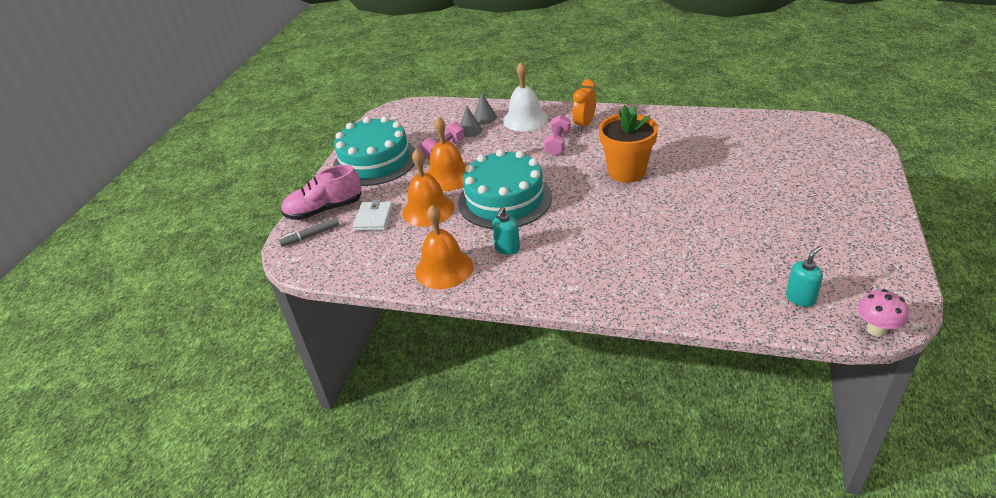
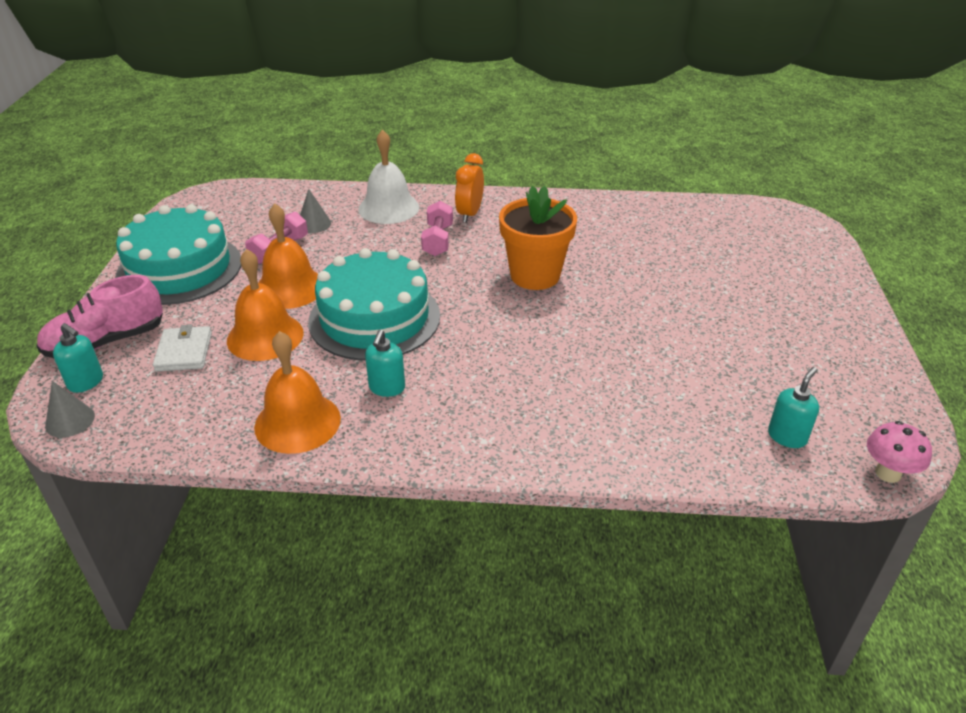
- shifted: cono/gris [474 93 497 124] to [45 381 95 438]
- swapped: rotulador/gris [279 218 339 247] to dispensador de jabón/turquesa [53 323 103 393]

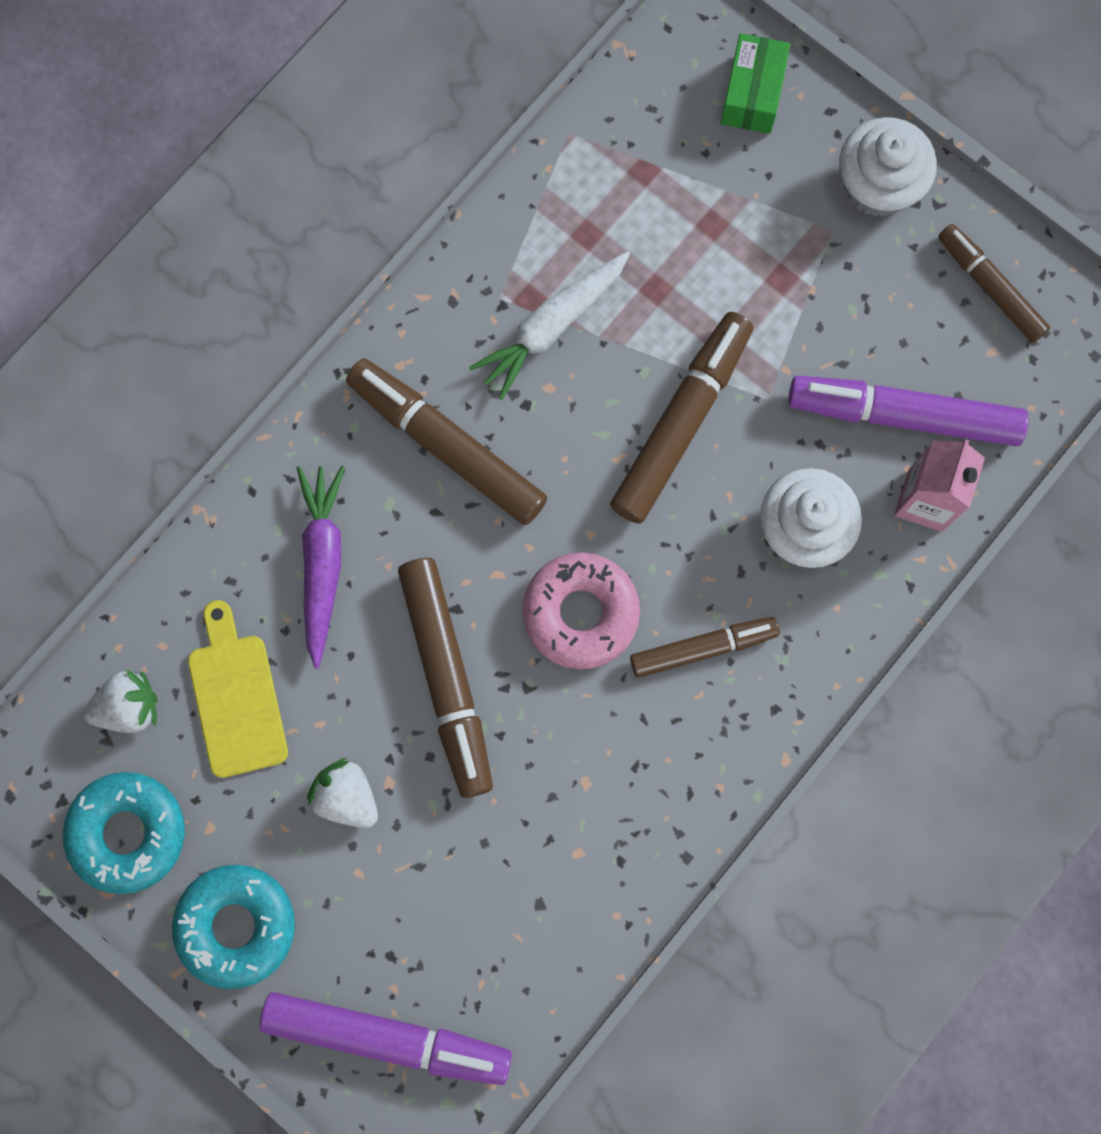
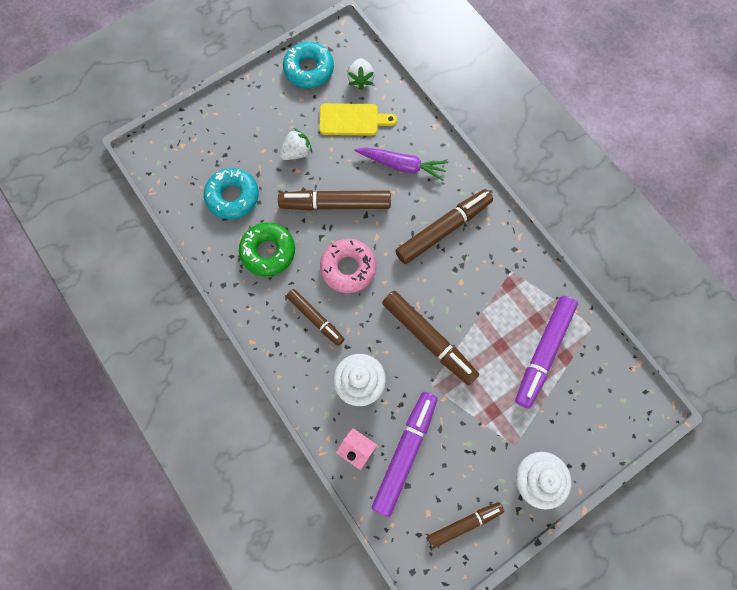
- shifted: rosquilla/turquesa [172 865 295 989] to [204 168 259 219]
- new: rosquilla/verde [239 223 295 276]
- rotated: rotulador/marrón [630 617 780 678] = [286 289 345 346] 45 degrees counterclockwise
- shifted: rotulador/morado [259 992 512 1085] to [515 296 578 409]
- gone: zanahoria/blanco [469 251 630 400]
- gone: caja/verde [721 33 790 134]

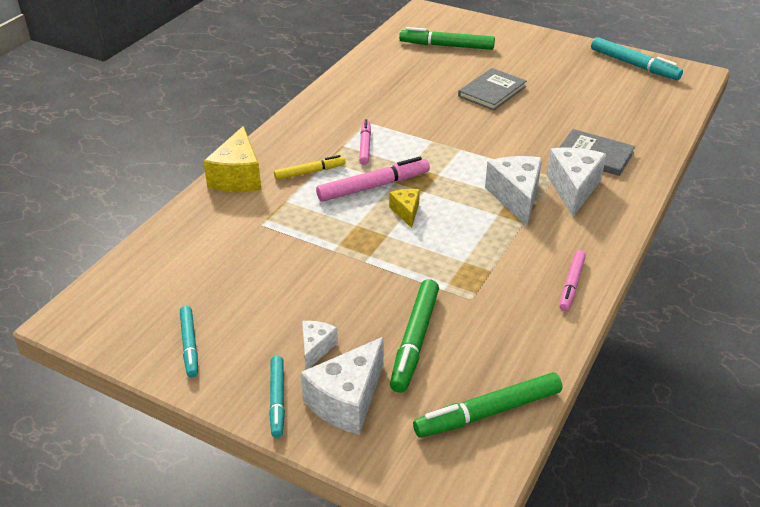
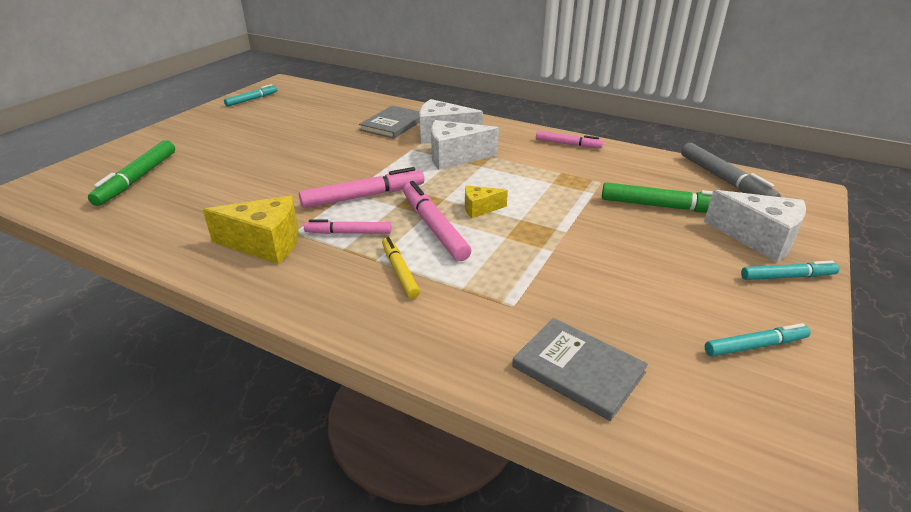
- shifted: queso/amarillo [203 126 261 192] to [203 196 299 264]
- scaled: rotulador/turquesa [591 37 683 80] = [224 84 277 107] x0.62
- new: rotulador/rosa [299 167 424 208]
- shifted: libro/gris [458 68 527 110] to [512 318 648 421]
- repainted: rotulador/verde [413 372 562 438] to rotulador/gris [681 143 781 197]
- gone: queso/blanco [302 321 338 370]

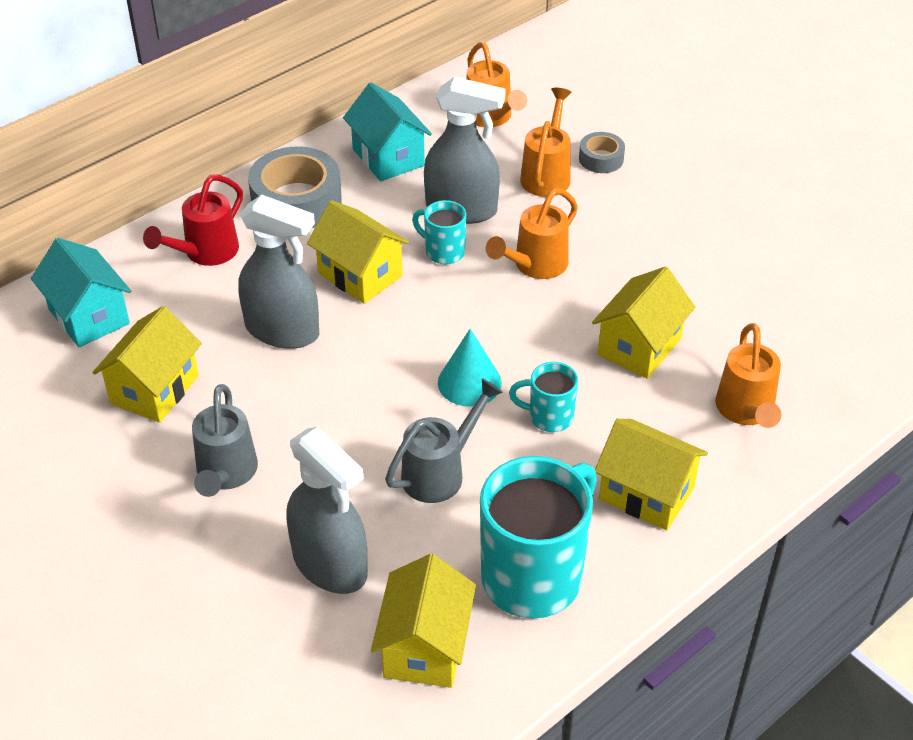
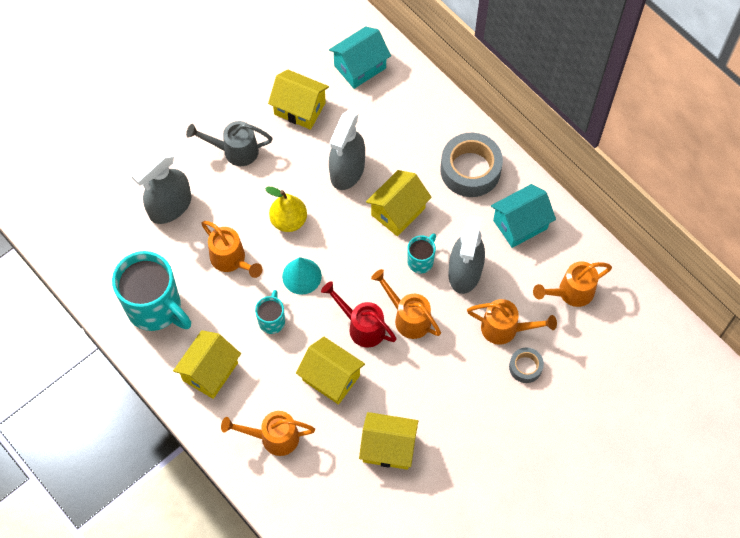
- repainted: regadera/gris [385 378 503 503] to regadera/naranja [201 221 262 278]
- new: pera/amarillo [265 187 307 232]
- shifted: regadera/rojo [143 175 243 266] to [321 281 397 348]
- shifted: casa/amarillo [371 554 476 688] to [359 412 418 470]

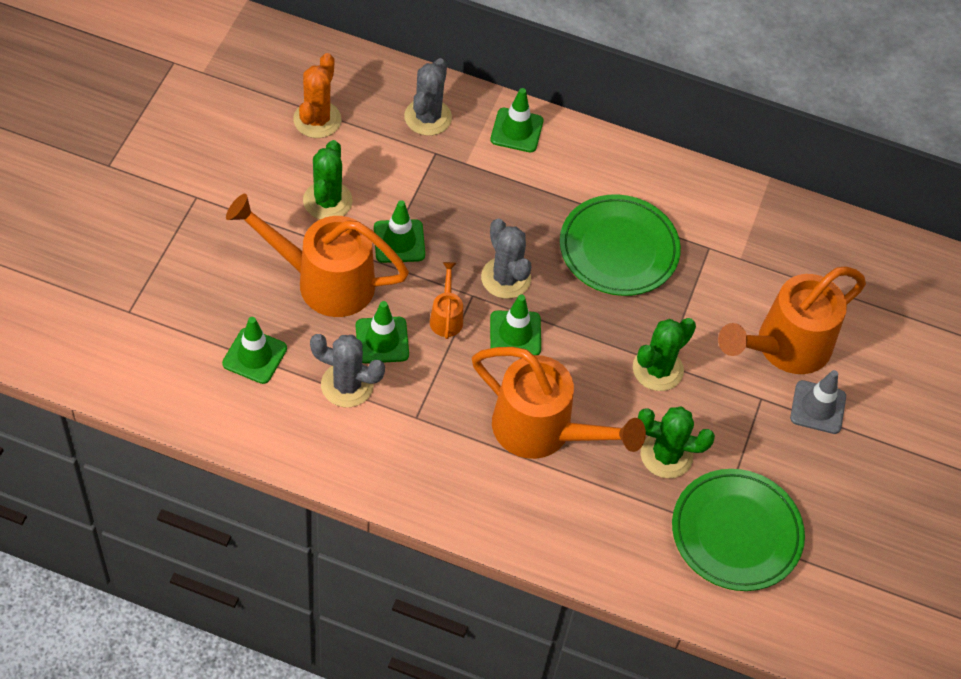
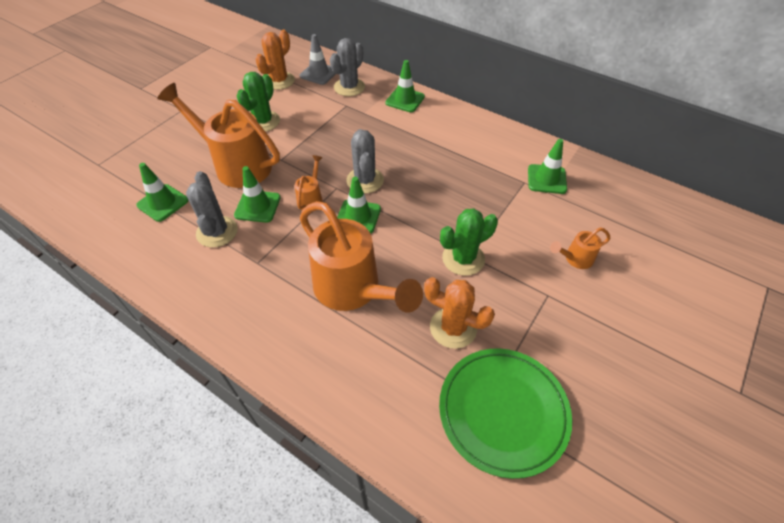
- rotated: cactus/gris [310 334 385 407] = [186 171 238 247] 45 degrees clockwise
- shifted: cono de tráfico/gris [790 370 846 434] to [300 34 335 85]
- repainted: cactus/verde [638 406 715 478] to cactus/naranja [424 277 495 349]
- shifted: cono de tráfico/verde [374 200 425 263] to [528 139 567 194]
- scaled: regadera/naranja [718 266 866 374] = [550 227 610 269] x0.44
- gone: plato/verde [560 194 681 296]

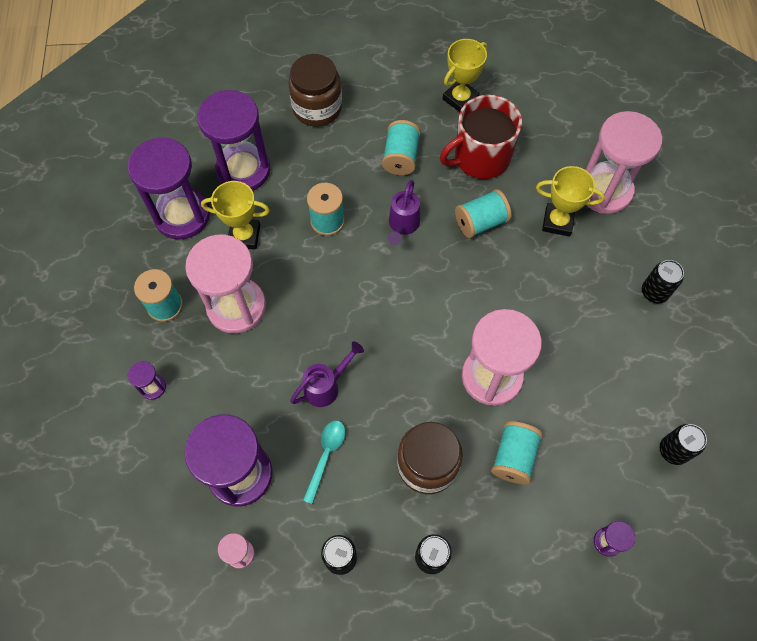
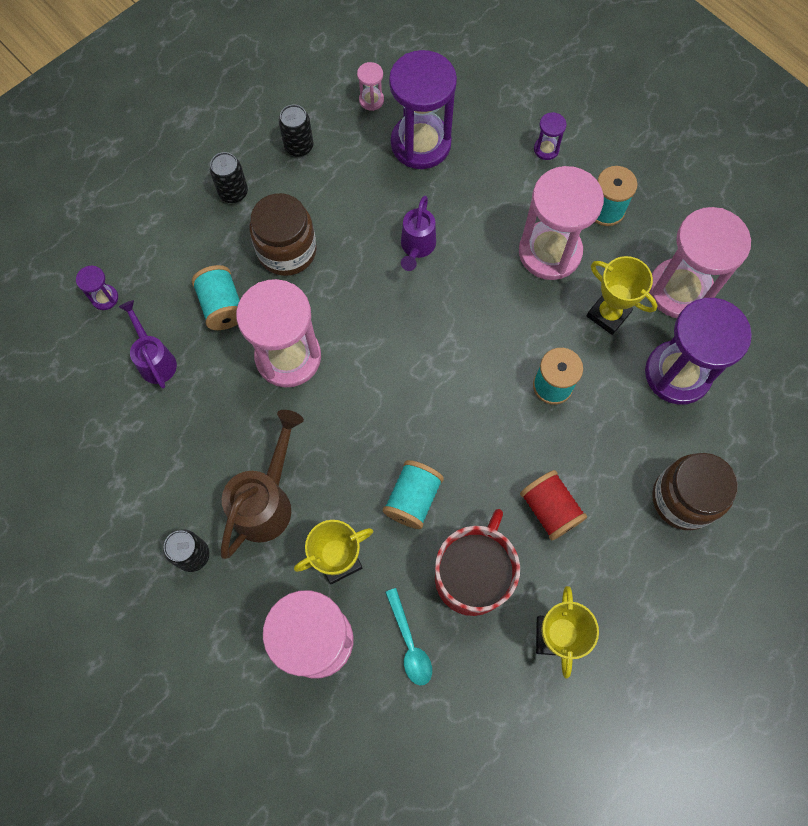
- shifted: regadera/morado [387 180 420 245] to [119 300 177 389]
- new: regadera/marrón [221 410 304 559]
- shifted: cuchara/turquesa [303 420 345 504] to [385 588 432 686]
- repainted: carrete/turquesa [382 120 421 175] to carrete/rojo [520 470 587 540]
- rotated: trofeo/amarillo [201 181 270 249] = [587 256 657 335] 75 degrees clockwise
- repainted: reloj de arena/morado [128 137 210 240] to reloj de arena/rosa [649 207 751 318]
- gone: lata/negro [660 424 707 465]

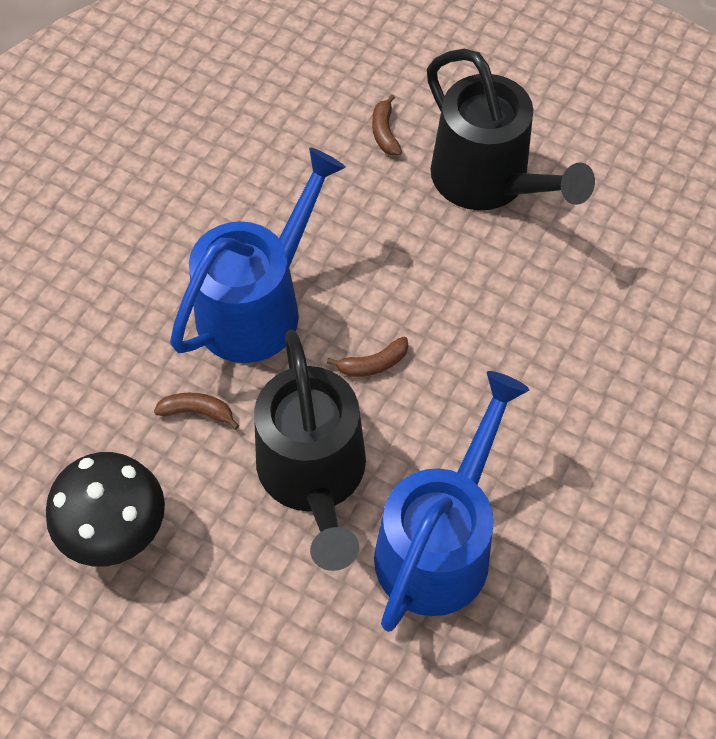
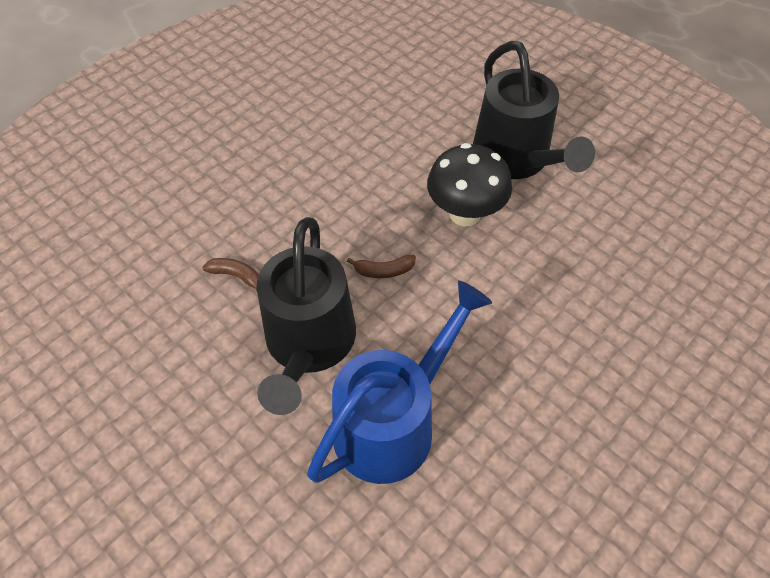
- shifted: seta/negro [46 452 165 566] to [427 143 512 226]
- gone: regadera/azul [170 147 346 363]
- gone: plátano/marrón [372 94 402 156]

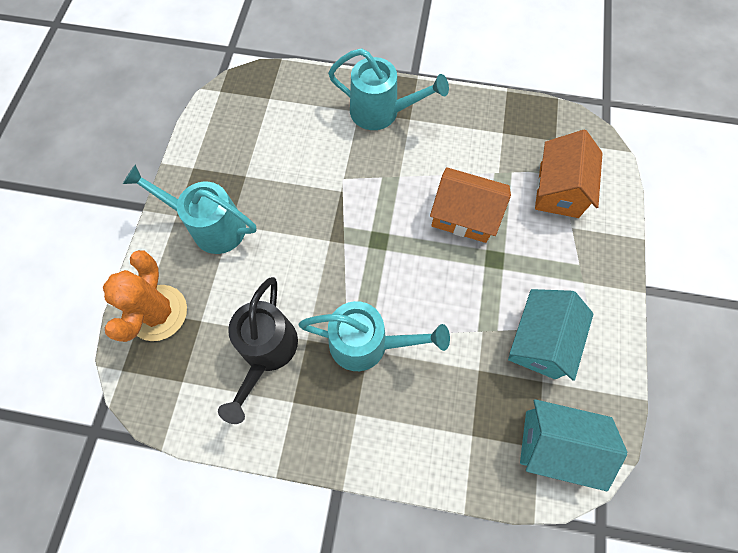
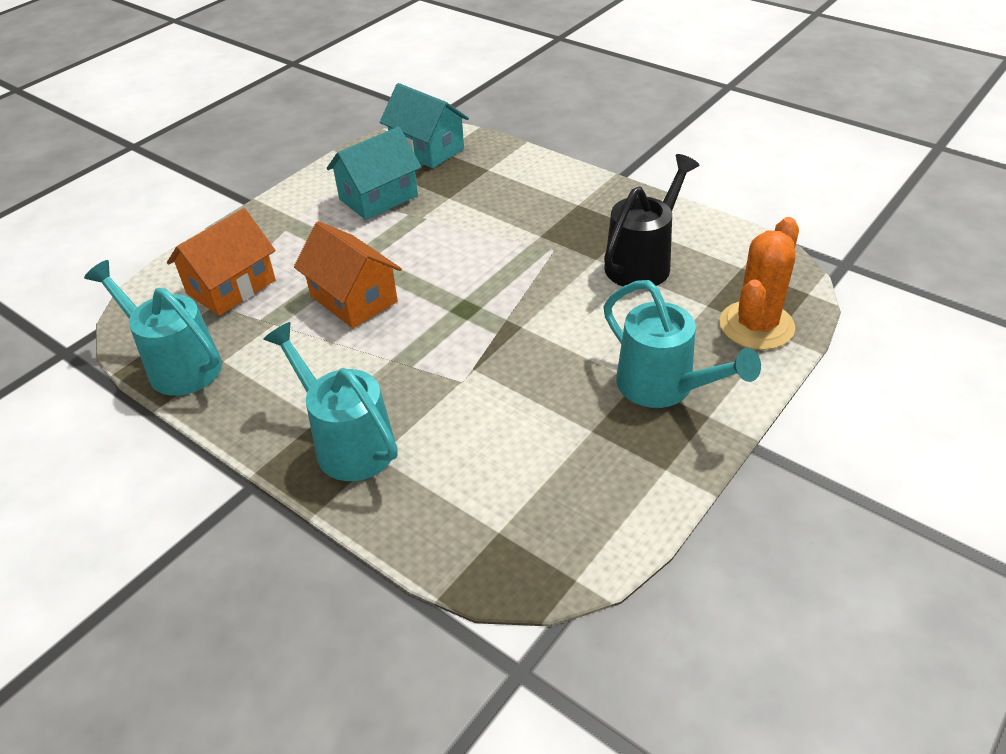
- shifted: regadera/turquesa [299 301 450 371] to [84 260 222 396]

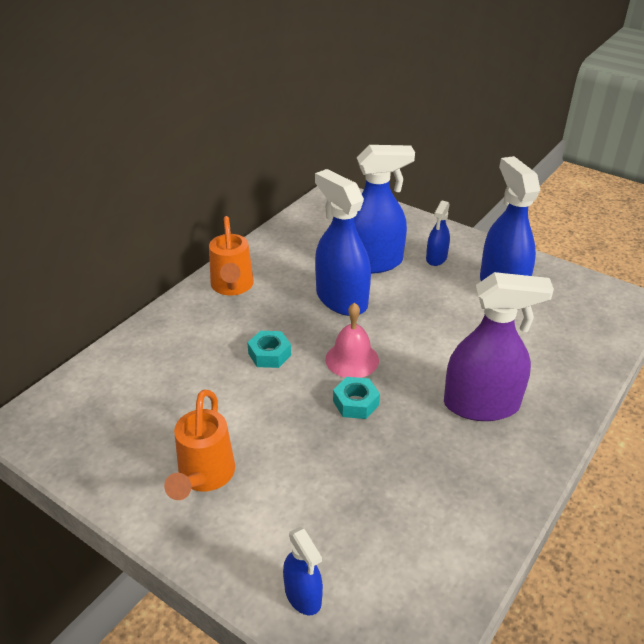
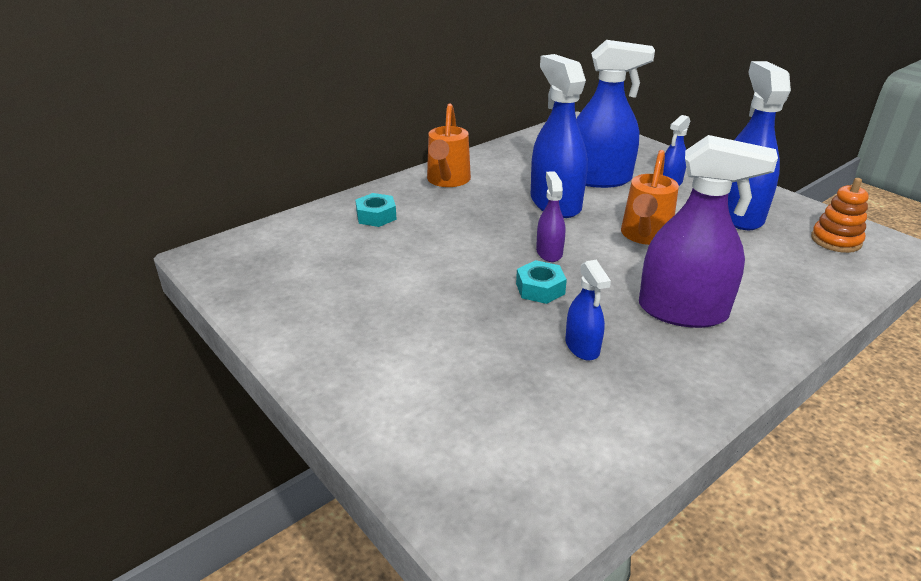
- shifted: tuerca/turquesa [247 331 291 368] to [355 193 397 227]
- swapped: campana/rosa [325 303 379 378] to pulverizador/morado [536 171 565 262]
- shifted: pulverizador/azul [283 527 323 615] to [566 259 611 361]
- shifted: regadera/naranja [164 389 235 500] to [621 150 679 245]
- new: juguete apilable/naranja [811 178 869 253]

